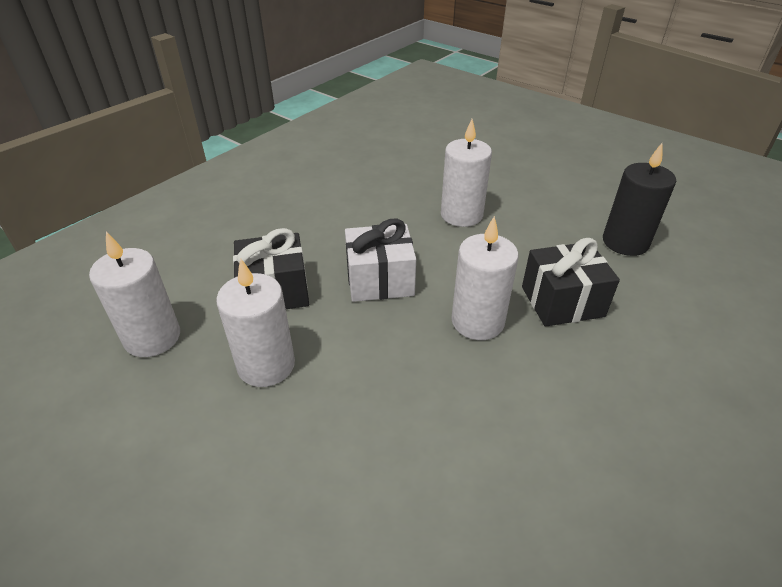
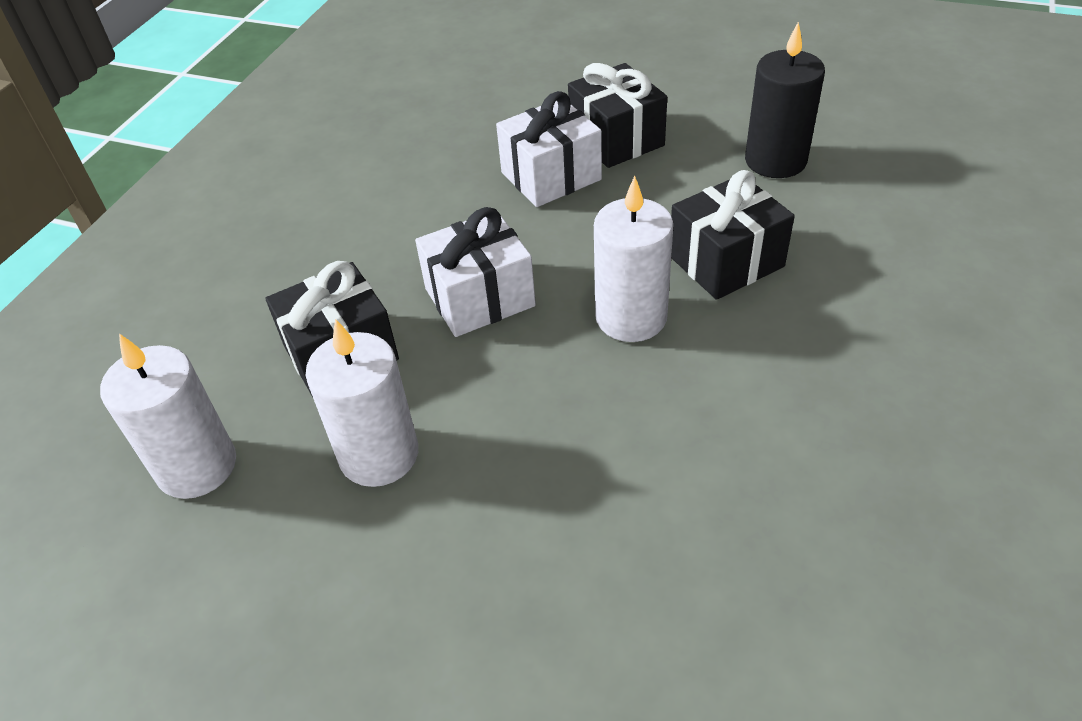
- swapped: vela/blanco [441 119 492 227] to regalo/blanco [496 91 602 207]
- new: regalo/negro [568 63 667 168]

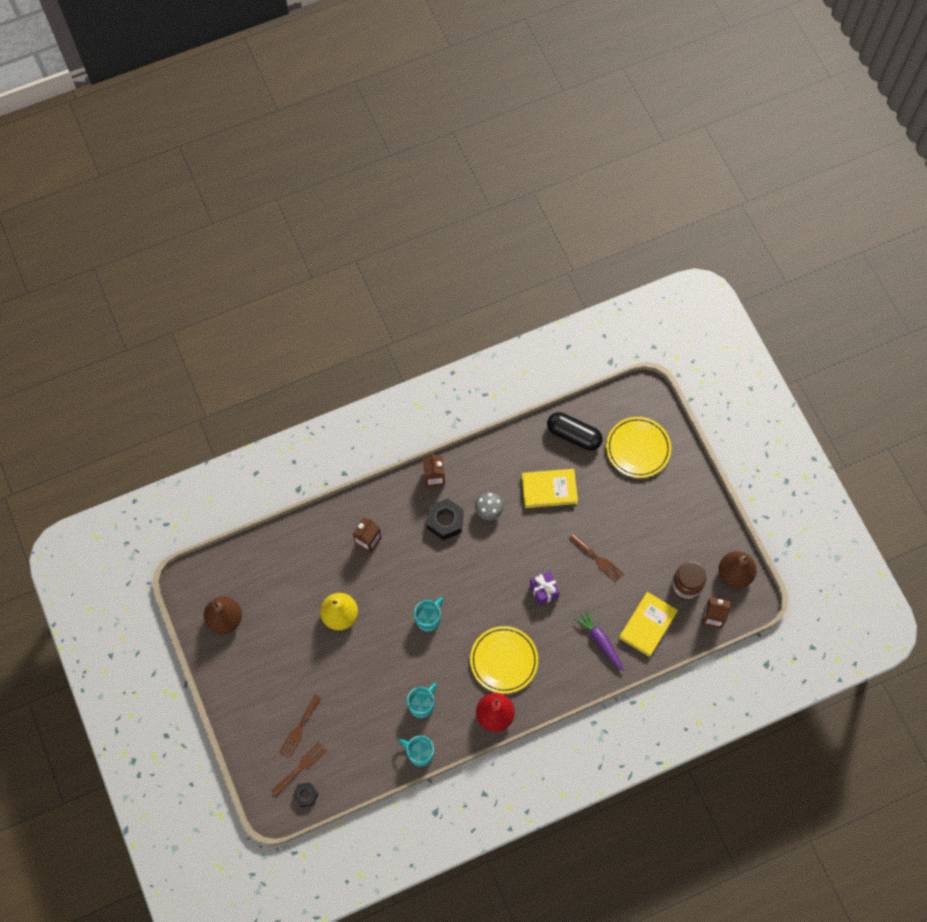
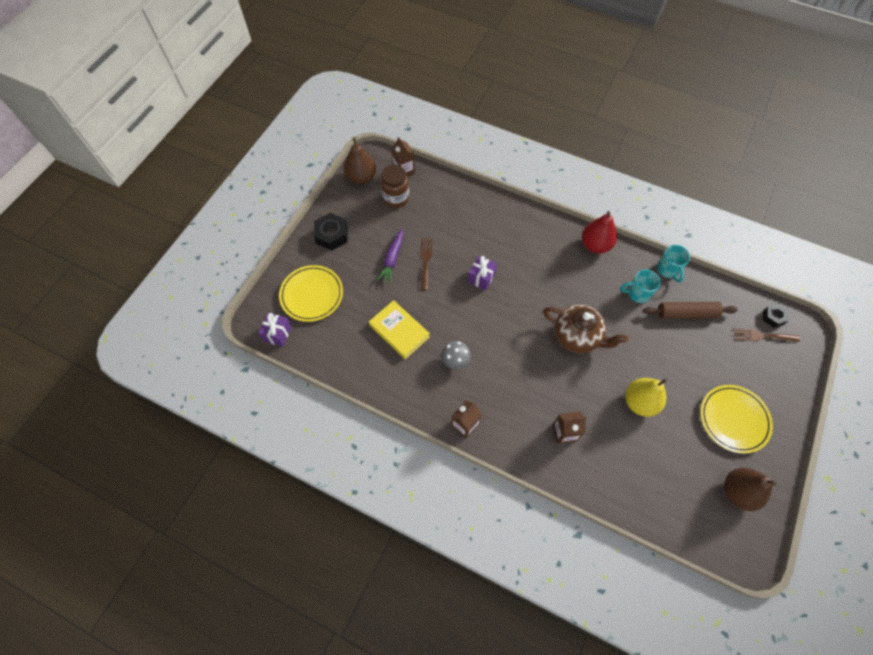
- new: regalo/morado [258 313 292 347]
- shifted: tuerca/negro [427 498 464 540] to [314 213 348 251]
- shifted: zanahoria/morado [574 609 625 671] to [377 228 403 284]
- swapped: taza/turquesa [414 597 444 631] to tetera/marrón [543 304 628 353]
- new: rodillo/marrón [643 302 738 319]
- shifted: plato/amarillo [470 626 538 694] to [700 385 773 454]
- gone: tenedor/marrón [279 695 321 758]
- gone: cápsula/negro [547 412 603 451]
- gone: libro/amarillo [619 592 678 657]

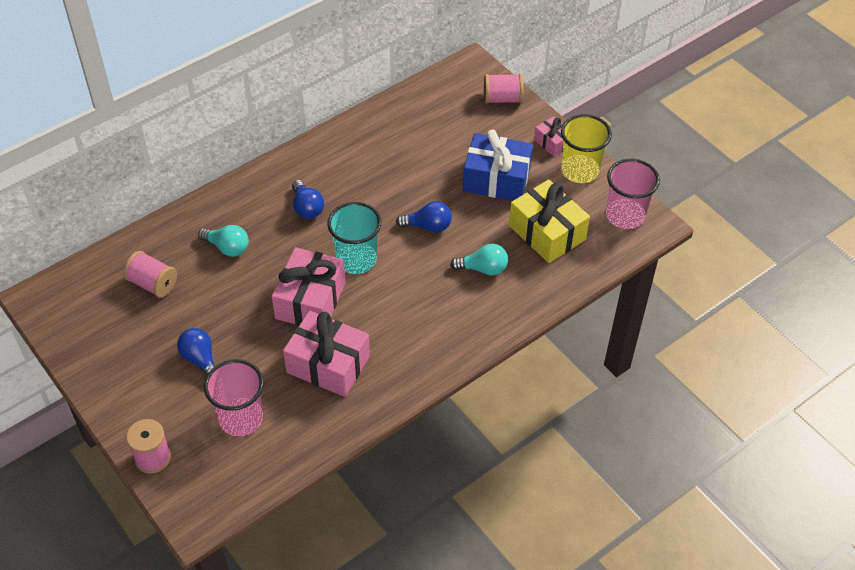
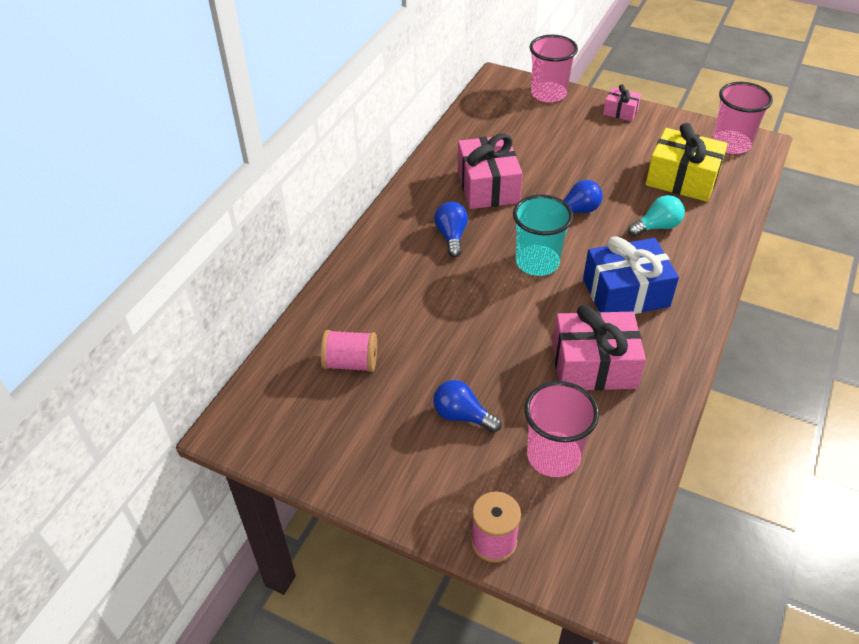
- rotated: bombilla/azul [292 180 324 219] = [434 202 468 257] 135 degrees counterclockwise
- shifted: regalo/rosa [272 247 346 326] to [458 134 523 209]
- swapped: carrete/rosa [484 74 524 104] to vaso/rosa [529 34 578 103]
- shifted: regalo/azul [463 130 533 201] to [583 236 679 314]
- gone: bombilla/turquesa [198 225 249 257]
- gone: vaso/amarillo [561 114 612 183]

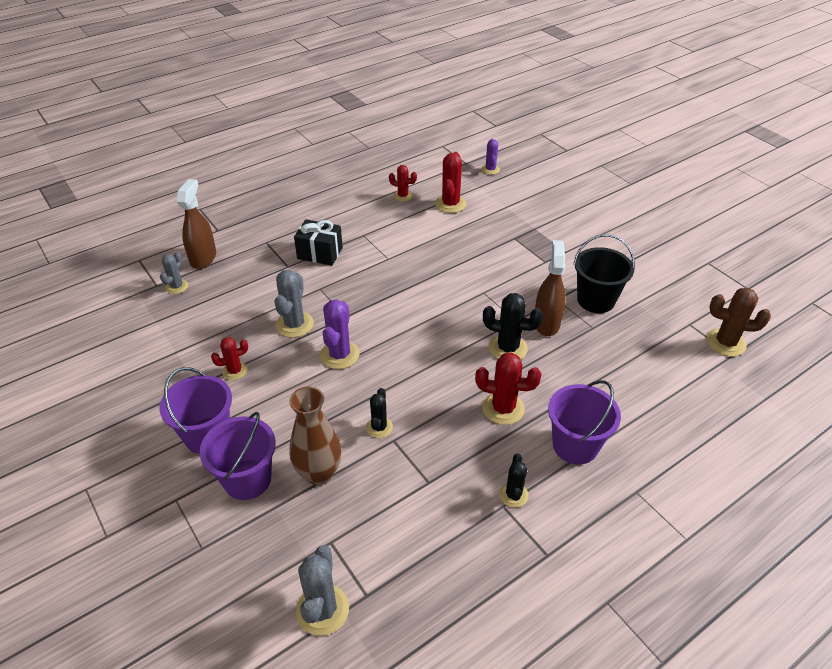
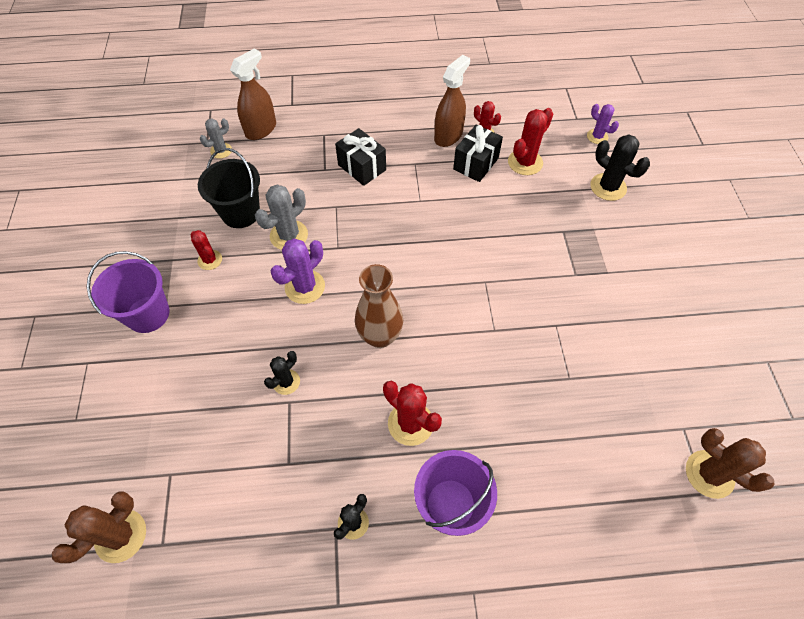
- repainted: cactus/gris [296 545 349 636] to cactus/marrón [52 492 146 563]
- rotated: cactus/rojo [211 337 248 380] = [191 230 222 270] 45 degrees clockwise
- shifted: balde/negro [573 234 635 313] to [198 148 260 228]
- shifted: florero/marrón [289 386 342 485] to [355 264 403 348]
- shifted: pulverizador/marrón [535 240 566 336] to [434 55 470 147]
- new: regalo/negro [453 125 503 182]
- rotated: cactus/morado [481 139 500 175] = [587 104 619 144] 75 degrees counterclockwise
- shifted: cactus/negro [483 293 543 360] to [590 134 650 201]
- gone: balde/morado [200 412 276 500]

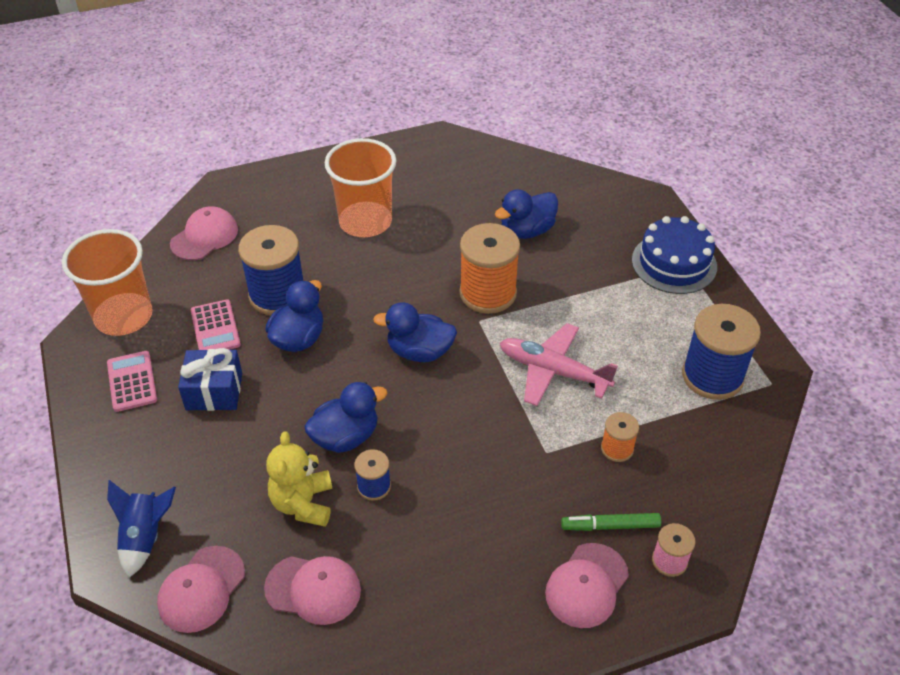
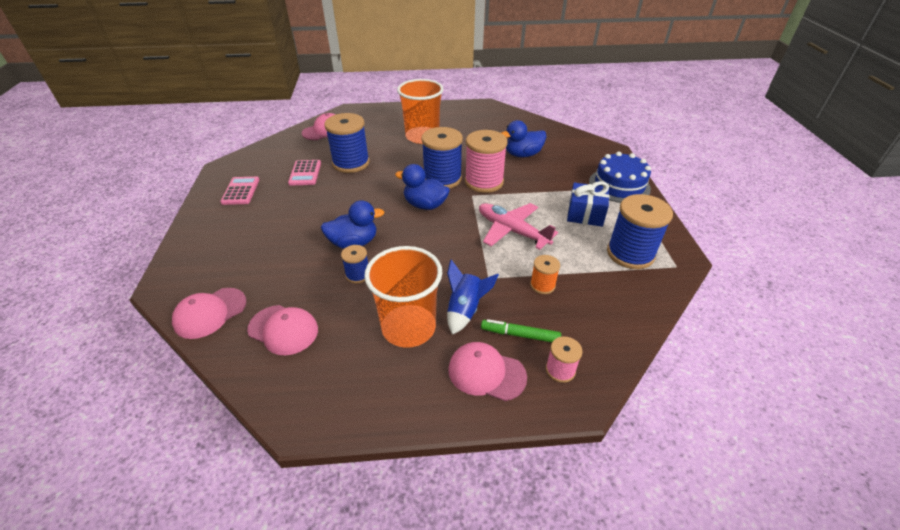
- shifted: vaso/naranja [62 229 153 336] to [364 246 442 348]
- new: carrete/azul [421 127 463 189]
- shifted: cohete/azul [107 480 176 577] to [447 259 499 335]
- rotated: gorra/rosa [545 543 629 628] = [448 342 527 401] 60 degrees clockwise
- repainted: carrete/naranja [460 223 520 314] to carrete/rosa [465 130 508 193]
- shifted: regalo/azul [178 348 242 411] to [567 181 610 227]
- gone: pato/azul [265 280 323 352]
- gone: osito/amarillo [266 431 332 527]

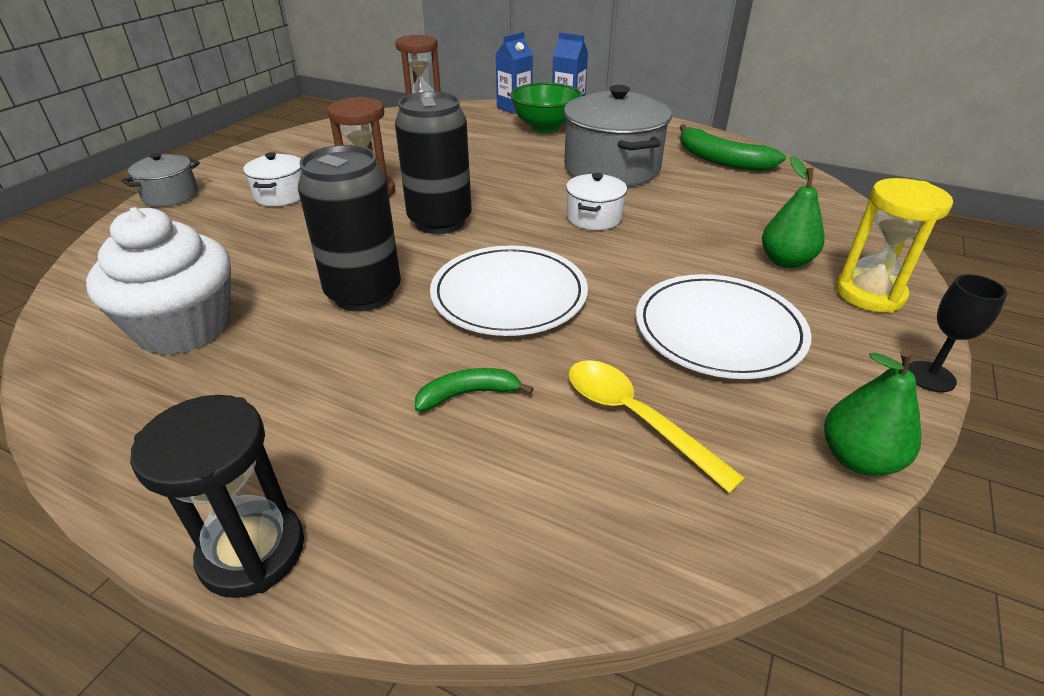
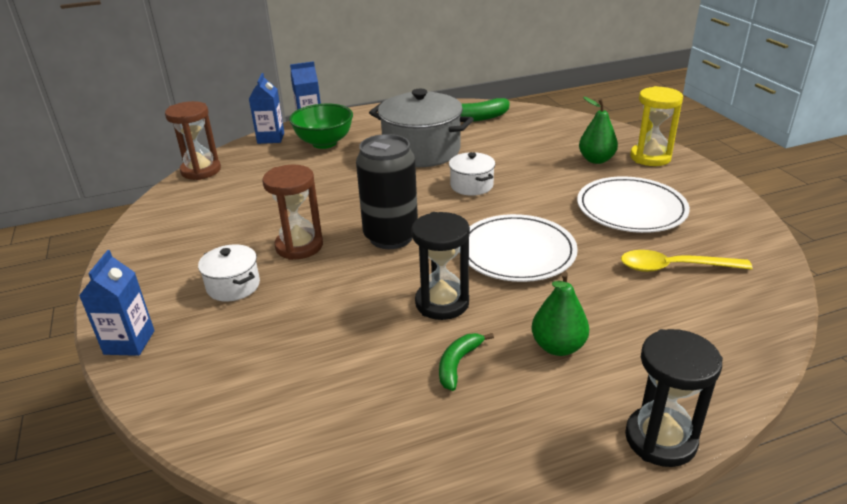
- swapped: olla/gris [121 153 200 207] to cartón de leche/azul [79 250 154 356]
- swapped: lata/negro [298 145 401 312] to reloj de arena/negro [411 212 470 320]
- shifted: plátano/verde [415 368 534 412] to [439 333 494 391]
- shifted: pera/verde [824 349 921 476] to [532 271 589 356]
- gone: magdalena/blanco [86 207 231 355]
- gone: copa/negro [907 274 1008 392]

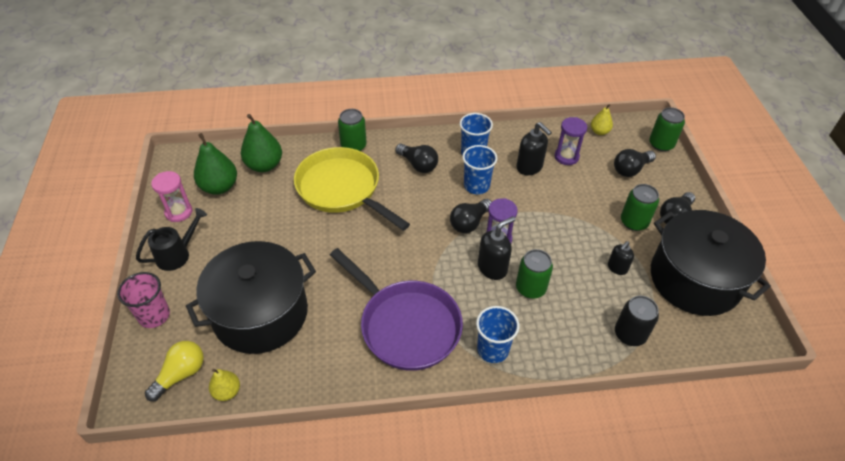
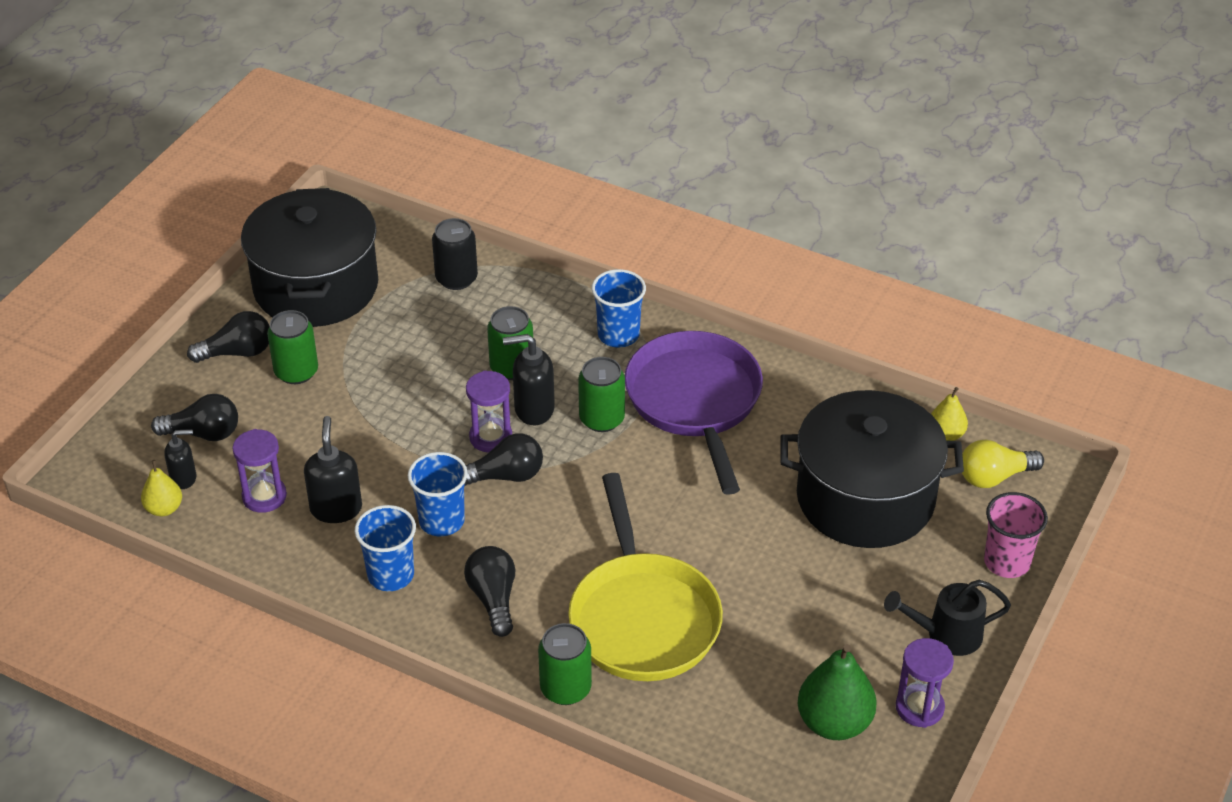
- shifted: dispensador de jabón/negro [608 241 634 275] to [164 429 196 489]
- shifted: lata/verde [649 107 685 152] to [578 357 625 432]
- repainted: reloj de arena/rosa [151 171 192 222] to reloj de arena/morado [896 638 954 728]
- gone: pera/verde [241 114 282 172]

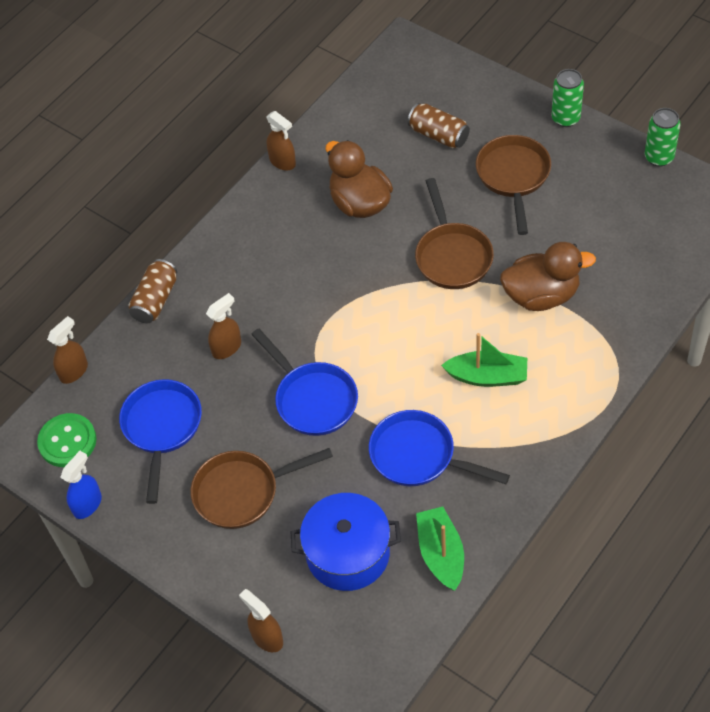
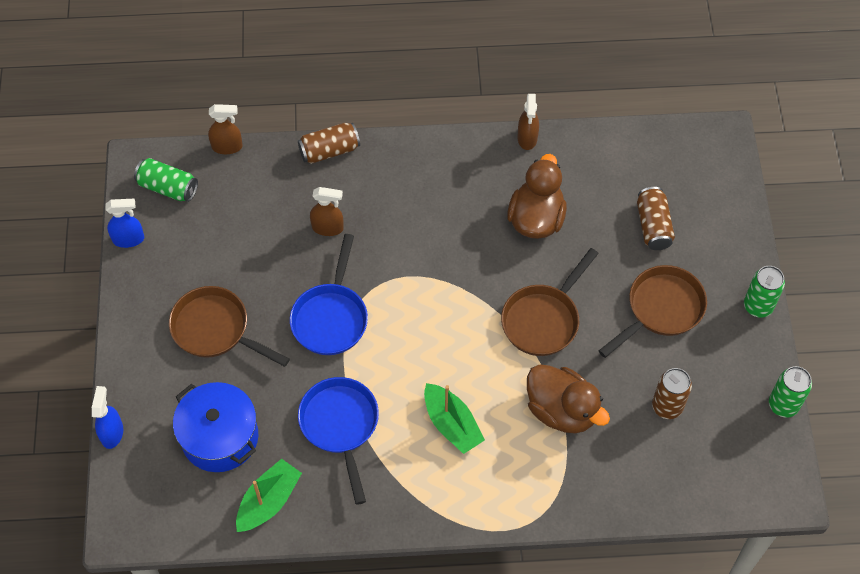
- repainted: pulverizador/marrón [239 589 283 652] to pulverizador/azul [92 386 123 449]
- swapped: botón/verde [37 413 97 467] to lata/verde [134 158 198 202]
- new: lata/marrón [652 368 692 419]
- gone: sartén/azul [119 379 202 504]

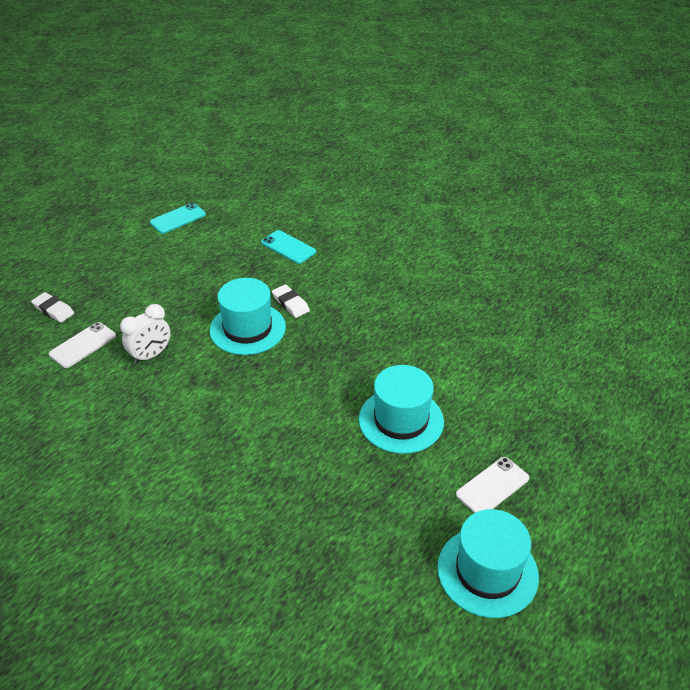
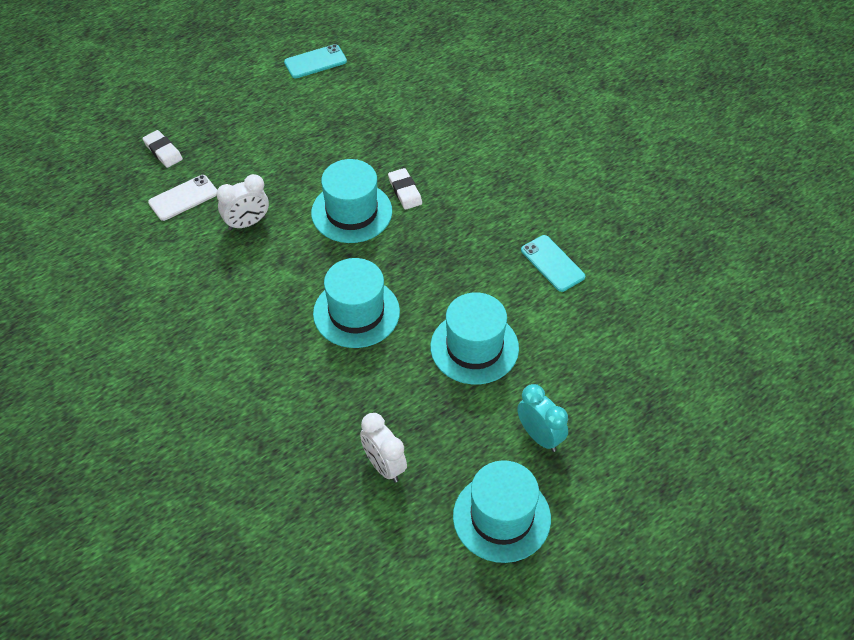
- new: sombrero/turquesa [313 258 400 348]
- new: despertador/blanco [360 413 407 482]
- swapped: móvil/blanco [456 457 529 513] to despertador/turquesa [517 384 568 452]
- shifted: móvil/turquesa [261 230 316 264] to [521 235 585 292]

